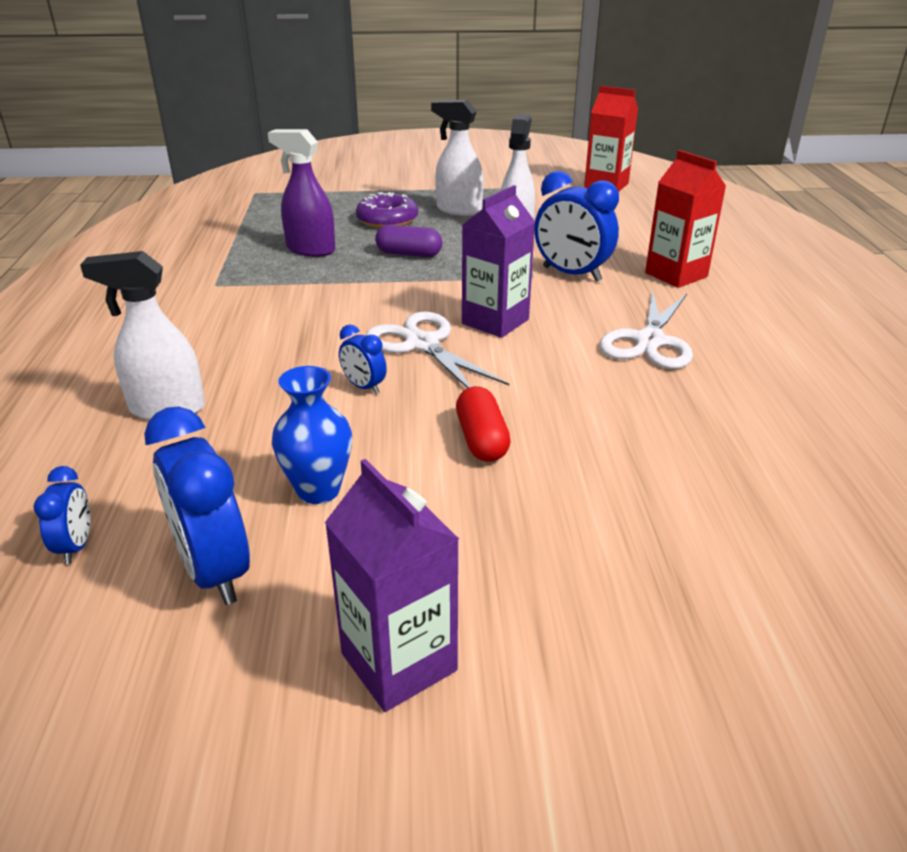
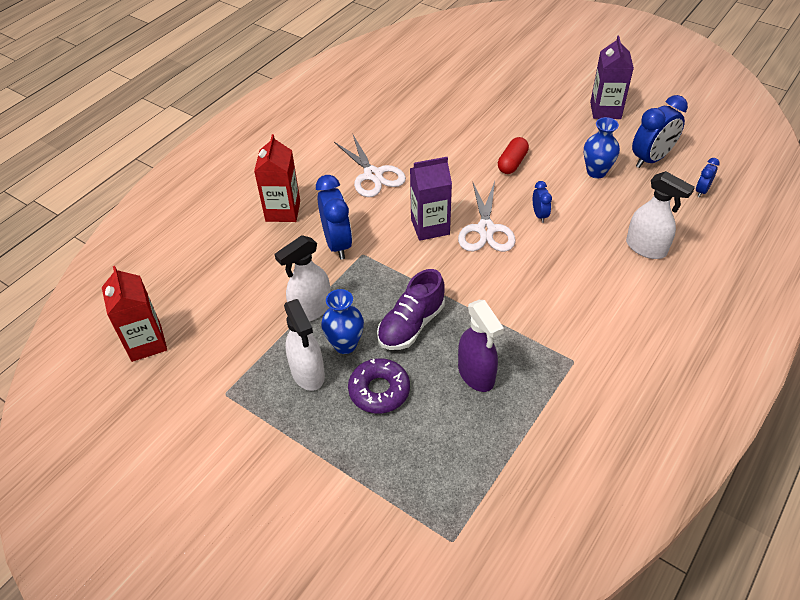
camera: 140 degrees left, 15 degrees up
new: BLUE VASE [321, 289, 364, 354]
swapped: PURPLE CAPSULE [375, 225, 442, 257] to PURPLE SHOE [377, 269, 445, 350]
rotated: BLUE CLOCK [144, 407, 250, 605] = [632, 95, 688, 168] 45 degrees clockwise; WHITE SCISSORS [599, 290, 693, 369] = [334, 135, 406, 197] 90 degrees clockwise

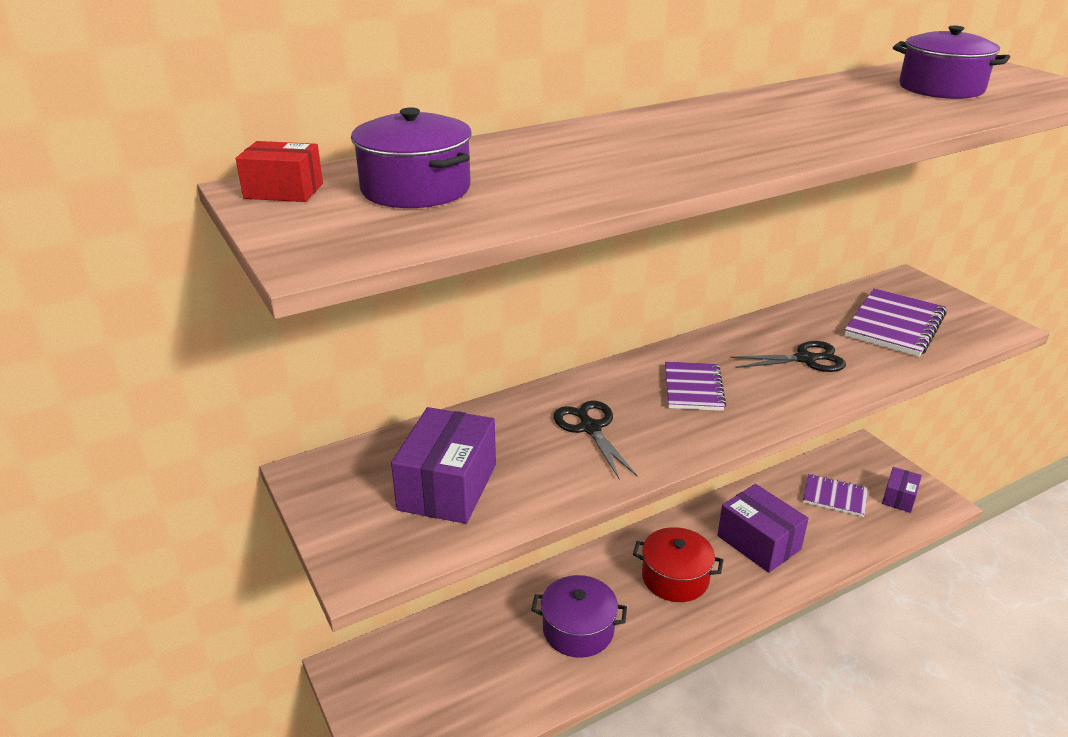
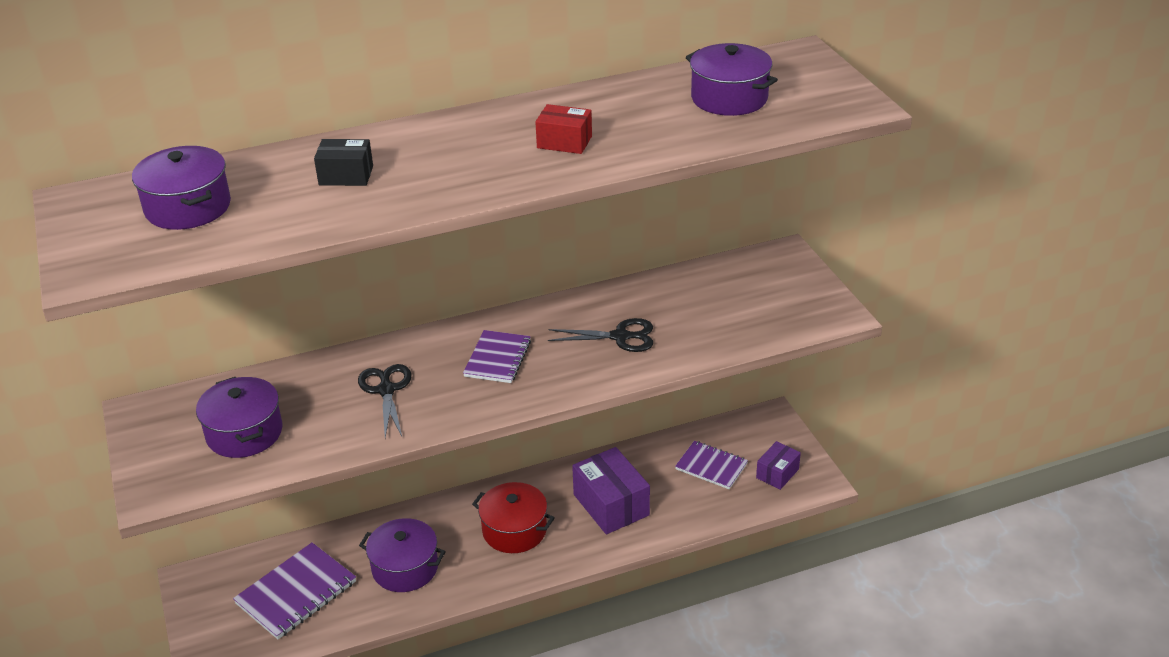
camera: 10 degrees right, 5 degrees up
new: BLACK BOX [314, 139, 373, 186]
shifted: RED BOX [236, 141, 323, 202] to [535, 104, 592, 154]; PURPLE NOTEBOOK [844, 288, 947, 357] to [233, 542, 356, 639]
swapped: PURPLE BOX [391, 407, 496, 524] to PURPLE POT [196, 377, 282, 458]

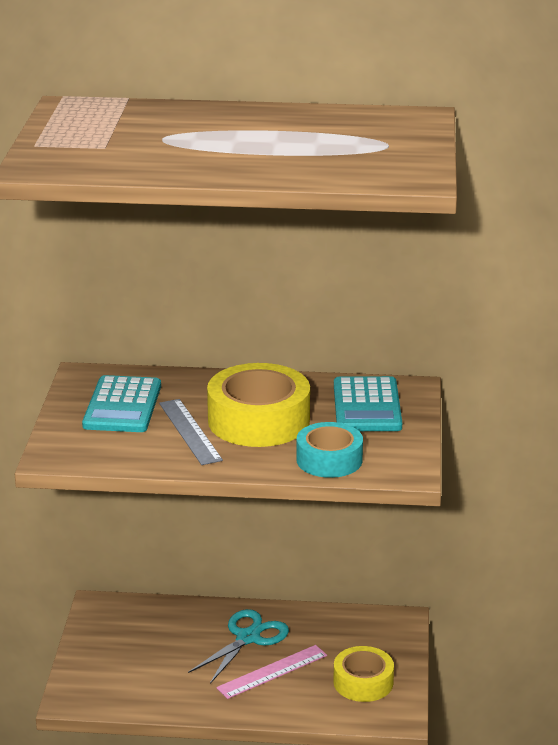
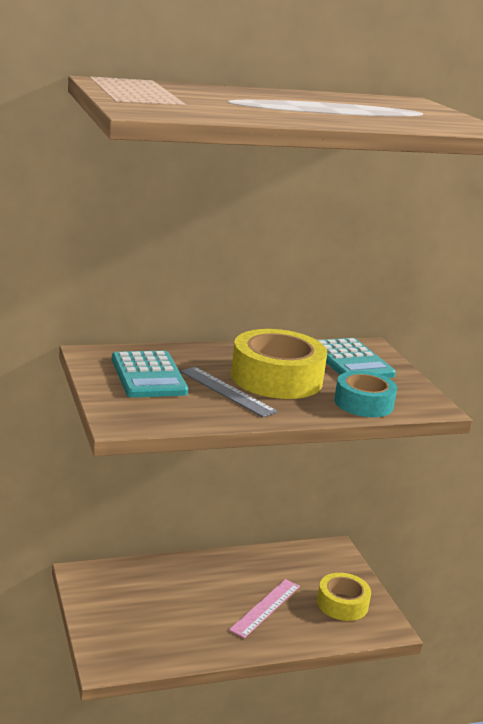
camera: 25 degrees left, 5 degrees down
gone: TURQUOISE SCISSORS [188, 609, 289, 684]

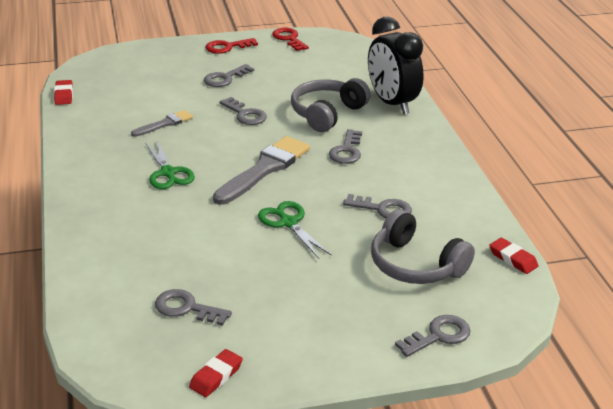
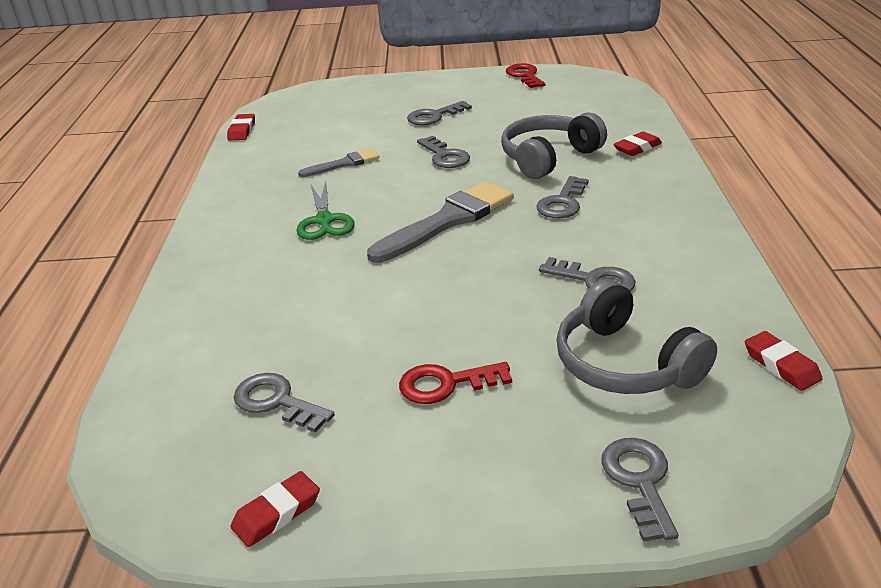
camera: 15 degrees right, 0 degrees up
gone: GREEN SCISSORS [258, 201, 332, 259]
shifted: RED KEY [206, 38, 258, 54] to [399, 362, 512, 404]
swapped: BLACK CLOCK [368, 17, 424, 114] to RED ERASER [613, 132, 662, 156]
rotated: GREY KEY [395, 315, 471, 357] = [601, 438, 678, 542] 75 degrees counterclockwise

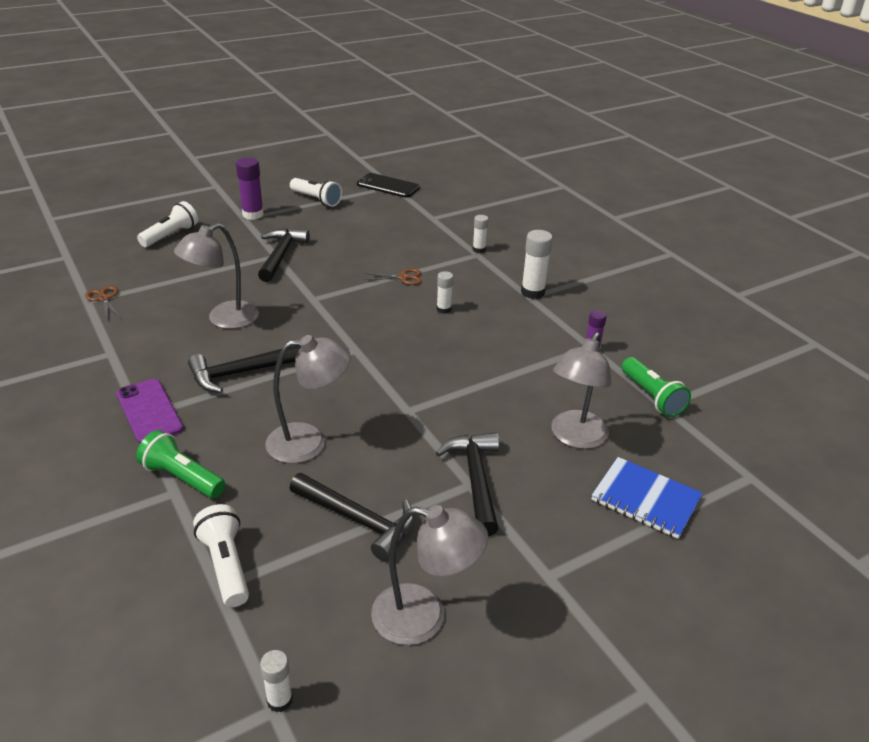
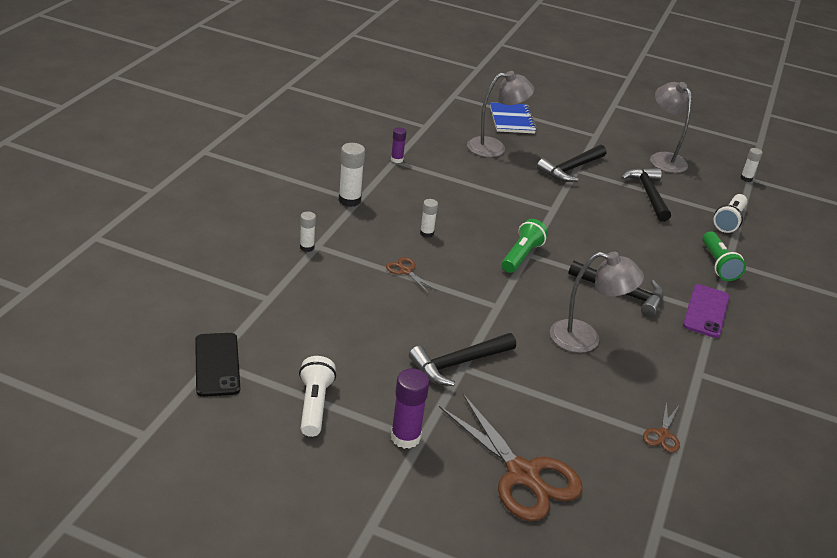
camera: 130 degrees left, 0 degrees up
gone: GREY LAMP [265, 335, 351, 463]
shifted: GREEN FLASHLIGHT [622, 357, 691, 417] to [502, 219, 548, 273]
swapped: WHITE FLASHLIGHT [137, 201, 198, 247] to BROWN SCISSORS [439, 394, 583, 521]

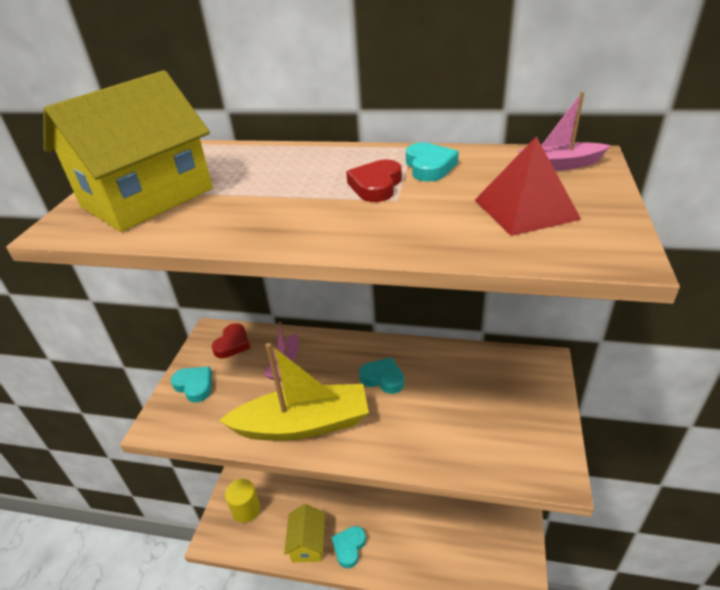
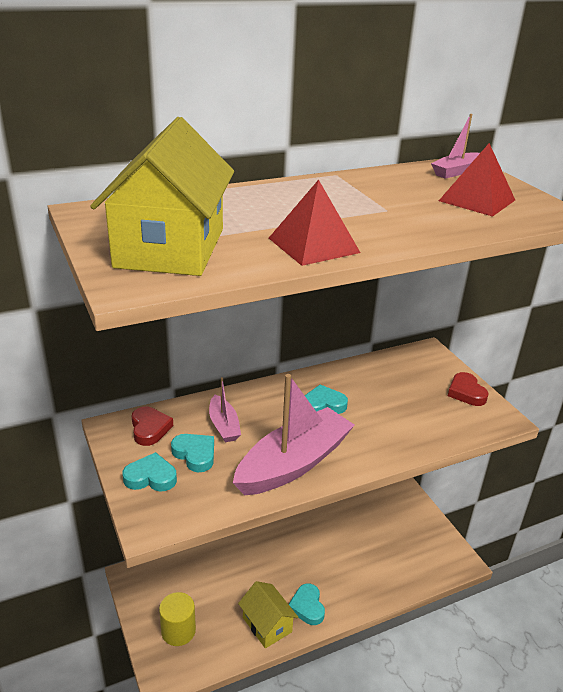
camera: 40 degrees left, 5 degrees down
new: RED PYRAMID [269, 179, 360, 266]
shifted: RED HEART [346, 160, 402, 202] to [448, 372, 488, 406]; TURQUOISE HEART [406, 142, 459, 182] to [171, 434, 214, 473]
repainted: YELLOW BOAT [219, 343, 369, 441] to PINK BOAT [233, 374, 355, 496]

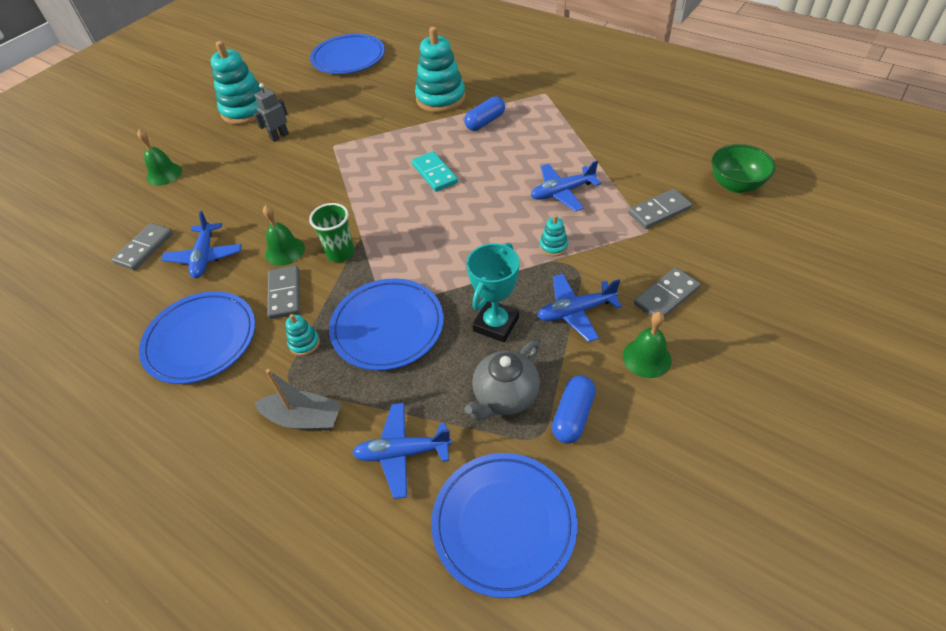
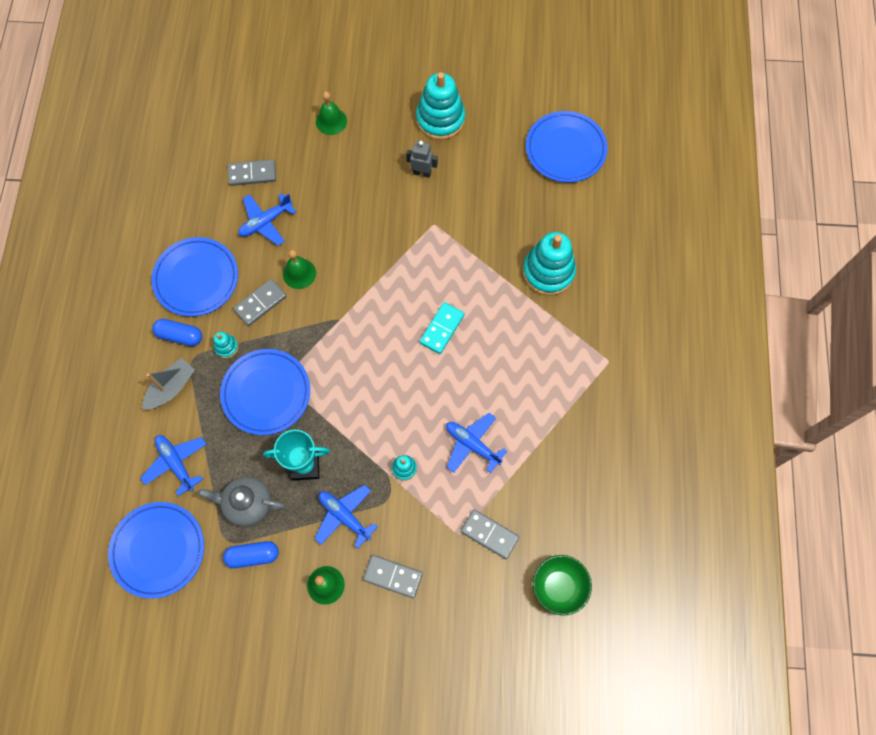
camera: 55 degrees right, 20 degrees up
gone: GREEN CUP [309, 203, 354, 262]
shifted: BLUE CAPSULE [464, 97, 505, 131] to [152, 319, 202, 346]
rotated: GREY BOAT [254, 369, 342, 430] = [143, 358, 195, 410] 120 degrees counterclockwise

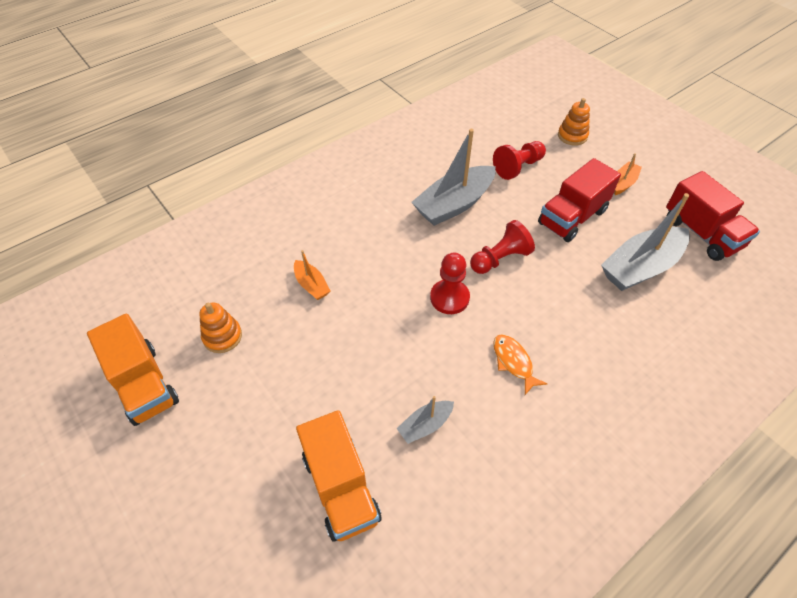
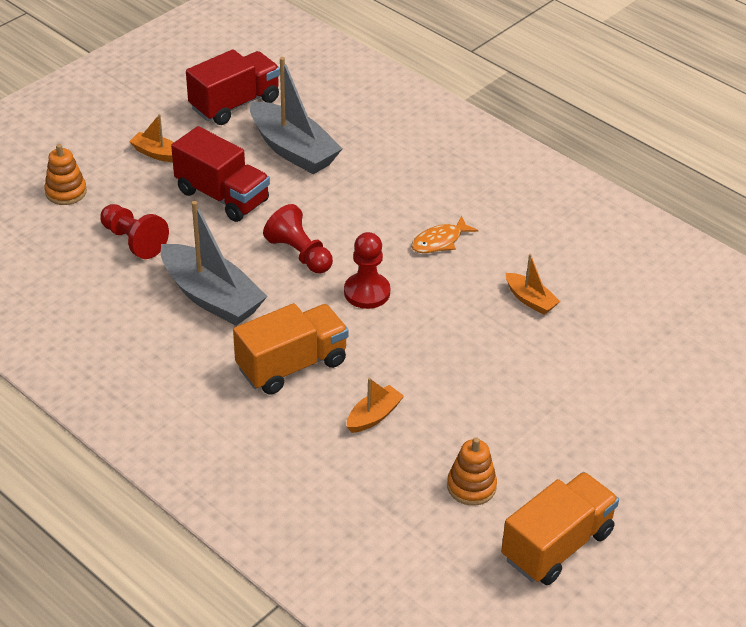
camera: 100 degrees left, 10 degrees down
shifted: ORANGE TRUCK [296, 410, 382, 542] to [233, 303, 349, 395]
repainted: GREY BOAT [397, 396, 454, 444] to ORANGE BOAT [506, 254, 560, 315]

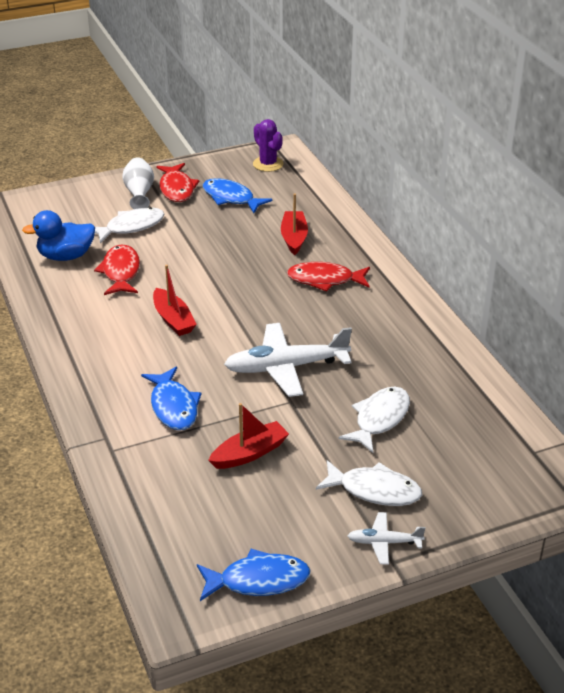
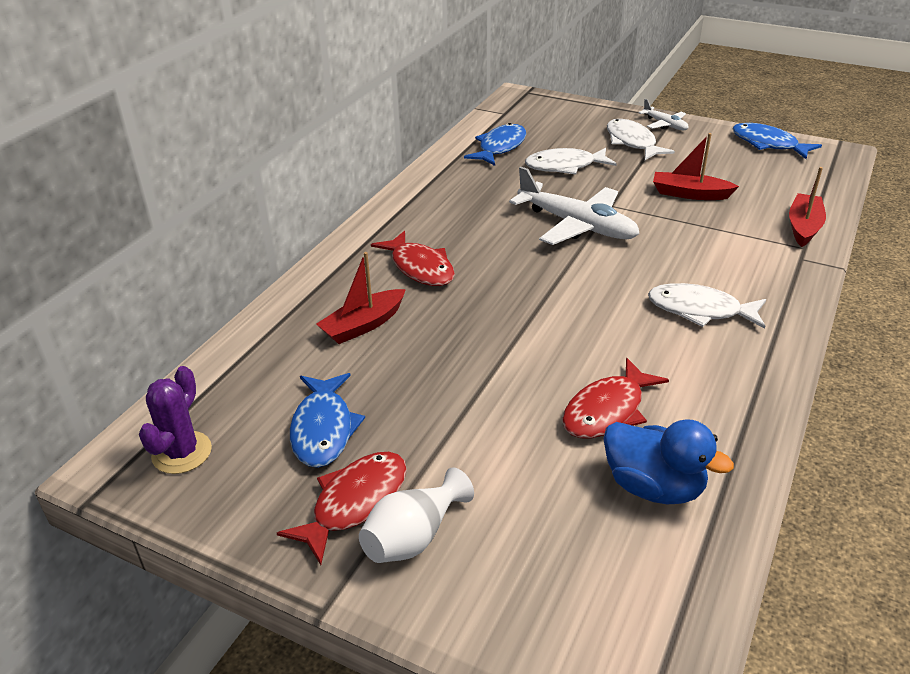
camera: 130 degrees left, 0 degrees up
shifted: WHITE FISH [95, 207, 165, 243] to [648, 283, 766, 329]; BLUE FISH [141, 367, 201, 430] to [464, 123, 526, 166]; RED BOAT [153, 265, 197, 336] to [789, 167, 826, 247]

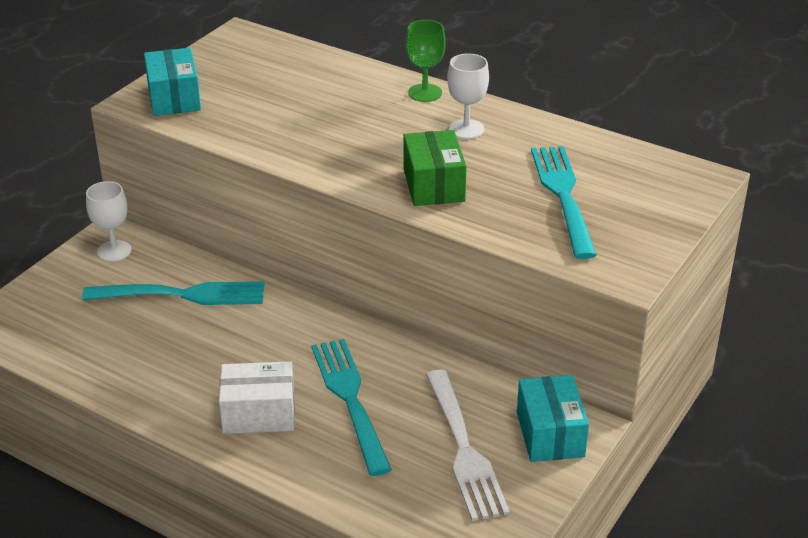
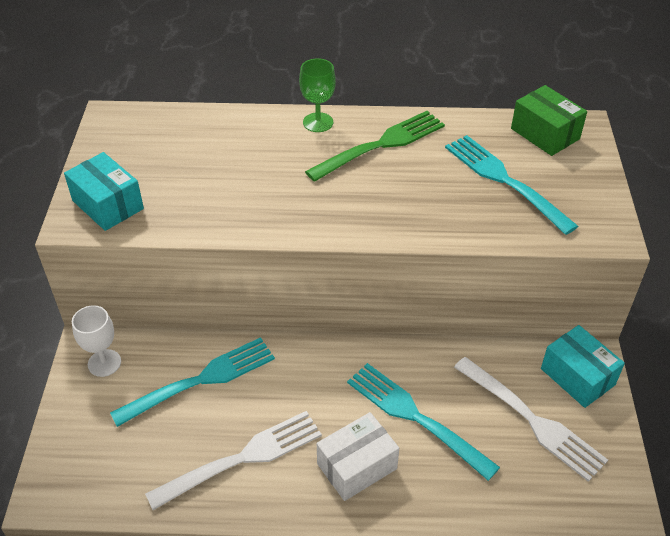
camera: 30 degrees left, 10 degrees up
new: WHITE FORK [145, 411, 322, 510]
shifted: GREEN BOX [403, 130, 467, 206] to [511, 85, 587, 156]
swapped: WHITE GOBLET [447, 53, 489, 139] to GREEN FORK [305, 111, 445, 182]

